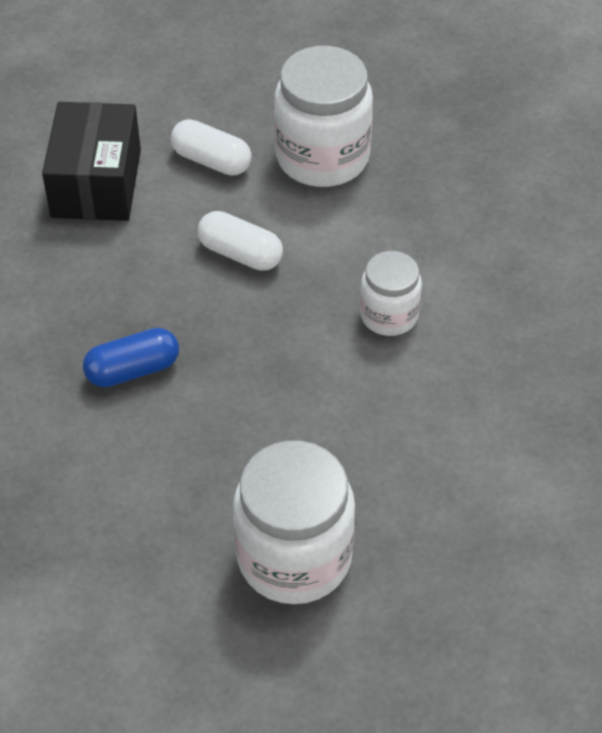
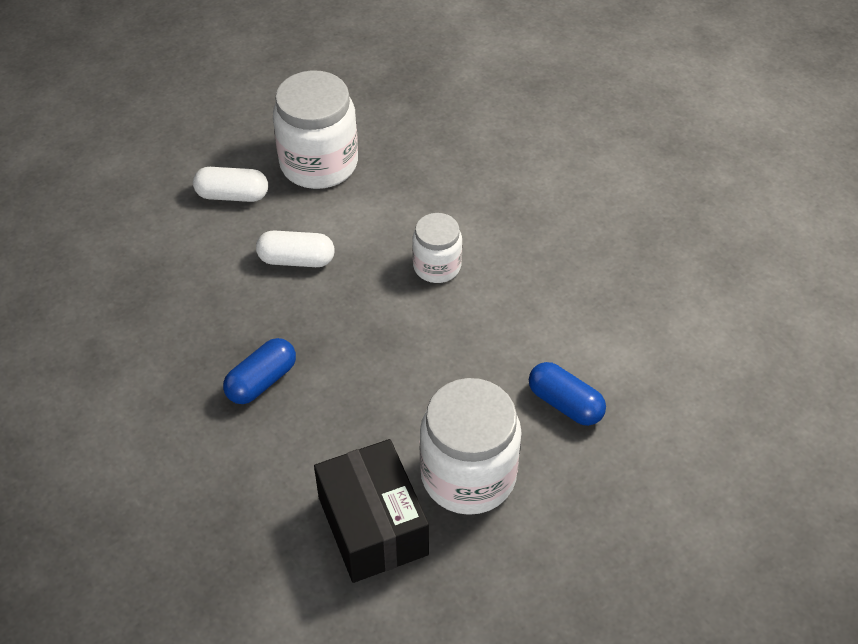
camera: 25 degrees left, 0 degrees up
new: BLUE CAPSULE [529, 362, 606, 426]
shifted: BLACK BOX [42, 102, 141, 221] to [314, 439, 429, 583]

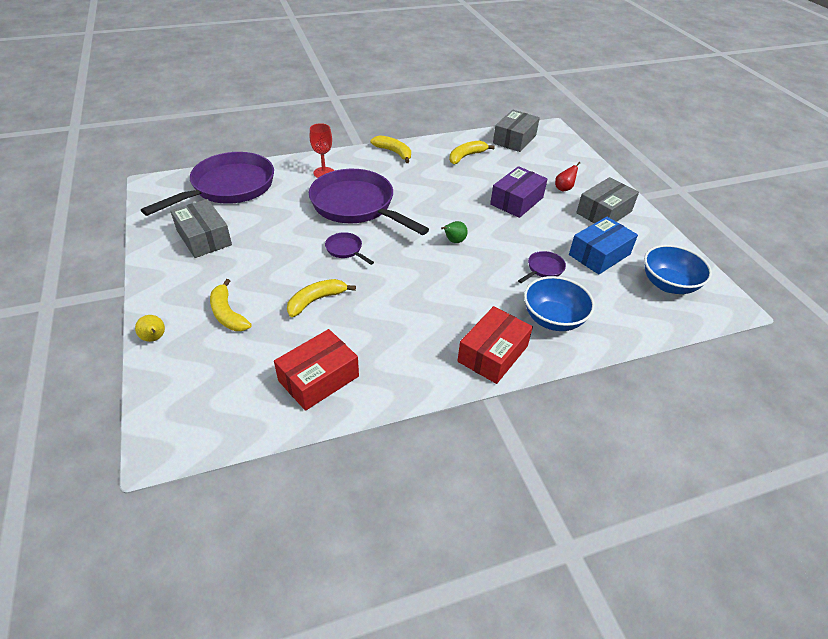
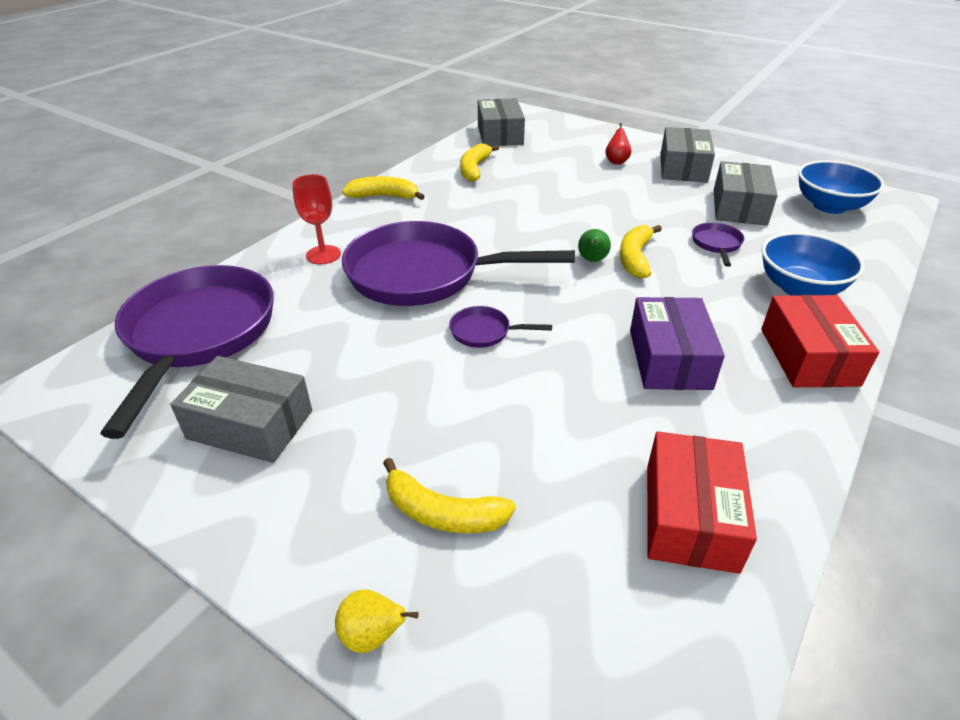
camera: 35 degrees left, 5 degrees down
shifted: YELLOW BANANA [287, 279, 356, 317] to [620, 225, 662, 279]; PURPLE BOX [490, 166, 548, 218] to [630, 297, 725, 390]
repainted: BLUE BOX [569, 217, 638, 274] to GREY BOX [714, 161, 778, 226]

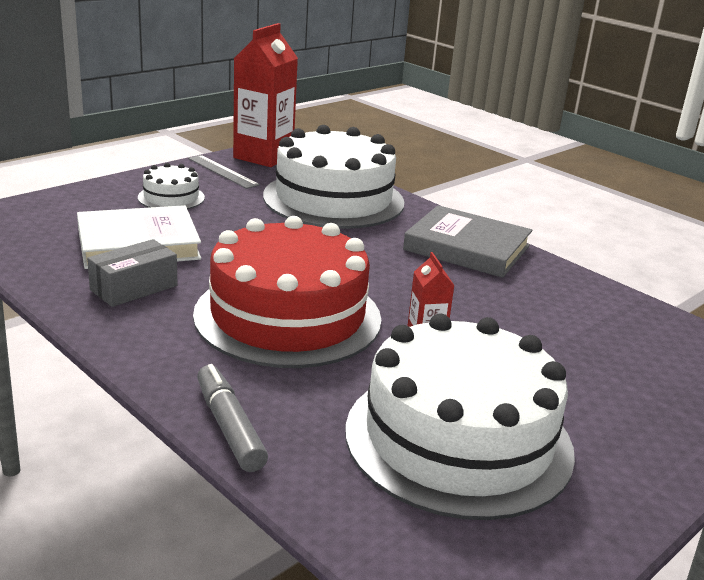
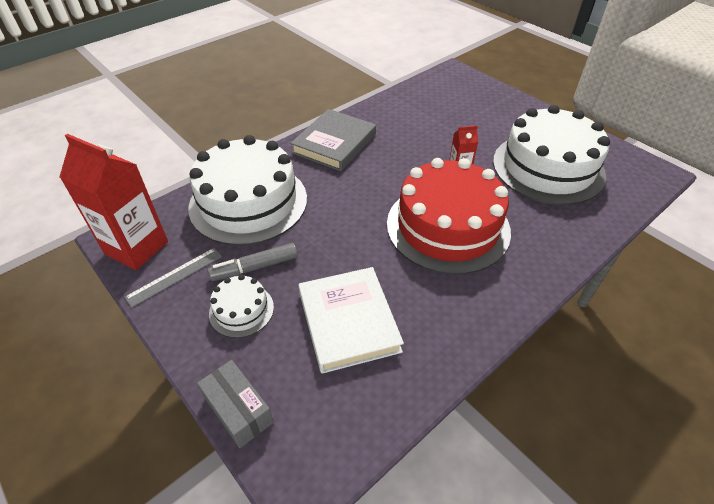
camera: 85 degrees left, 20 degrees up
shifted: GREY BOX [87, 239, 178, 307] to [197, 360, 274, 448]; GREY MARKER [197, 364, 268, 472] to [208, 243, 298, 281]

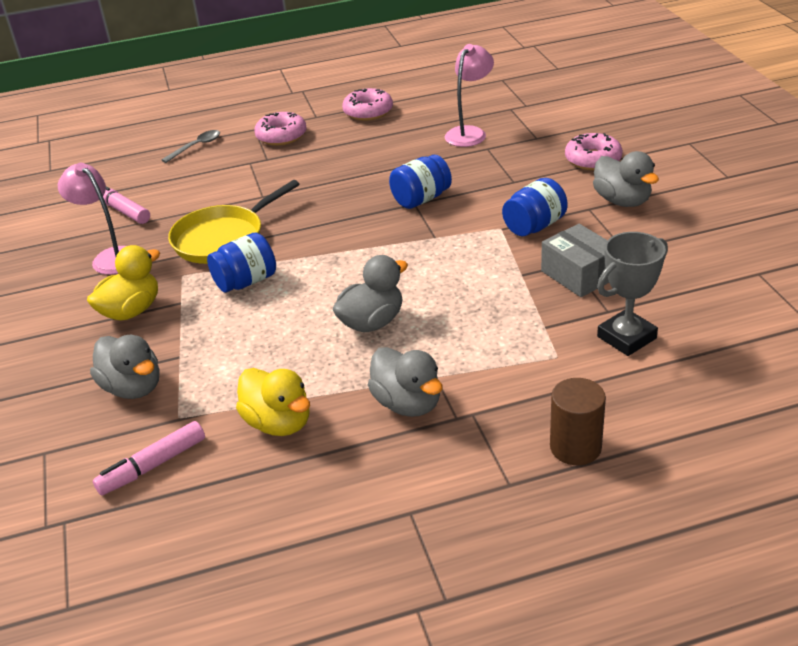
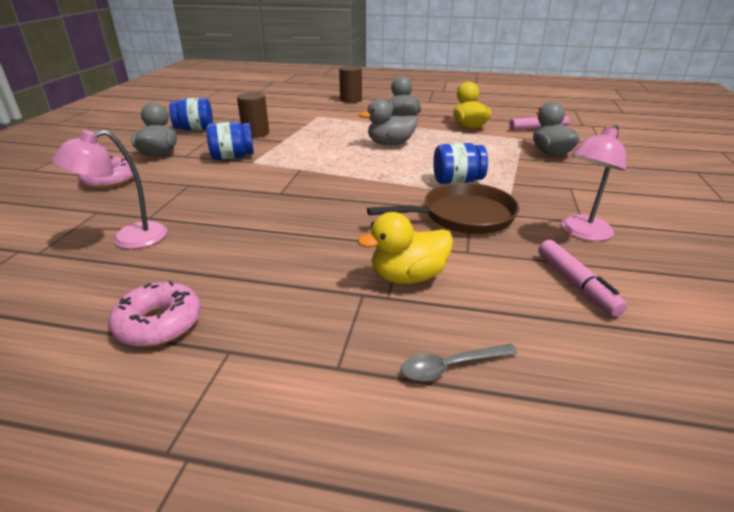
camera: 155 degrees left, 5 degrees down
gone: PINK DONUT [254, 112, 307, 146]; GREY TROPHY [597, 232, 668, 356]
shifted: YELLOW DUCK [87, 245, 160, 320] to [357, 212, 453, 284]; BLUE JAR [389, 155, 452, 209] to [169, 98, 213, 130]
swapped: GREY BOX [541, 224, 609, 297] to BROWN CYLINDER [237, 92, 269, 138]
repainted: YELLOW PAN [168, 180, 300, 264] to BROWN PAN [367, 183, 519, 234]
rotated: PINK LAMP [58, 163, 126, 275] = [561, 125, 626, 241] 60 degrees clockwise

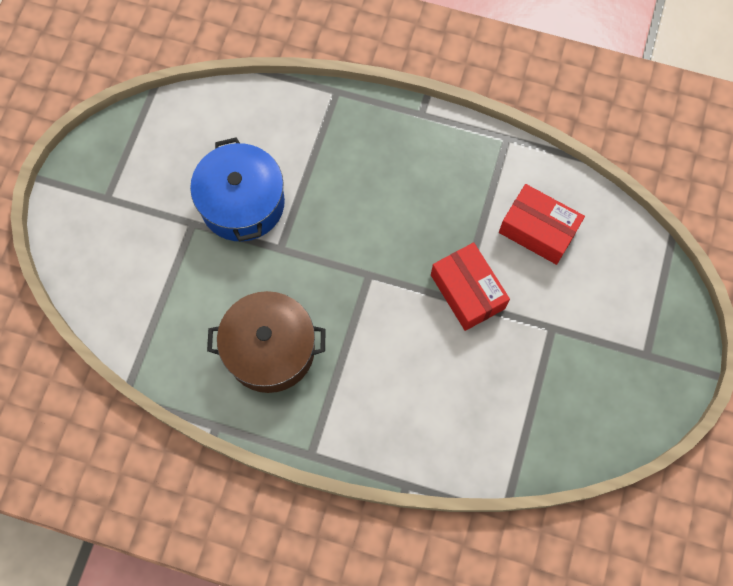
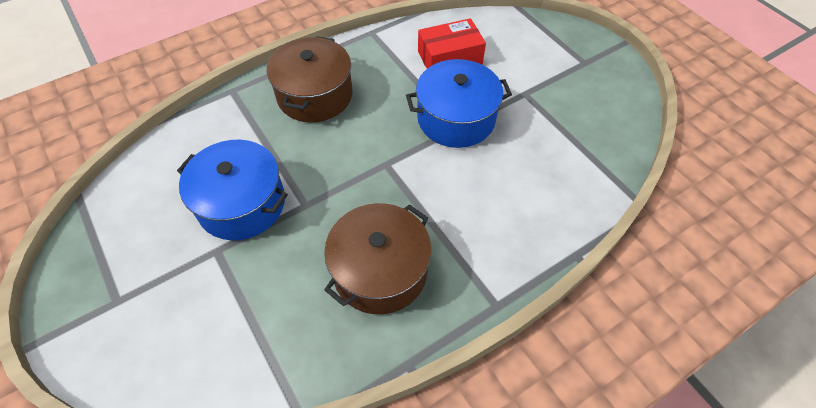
camera: 50 degrees left, 15 degrees down
new: BROWN POT [266, 36, 352, 123]
swapped: RED BOX [431, 242, 510, 331] to BLUE POT [406, 59, 512, 148]

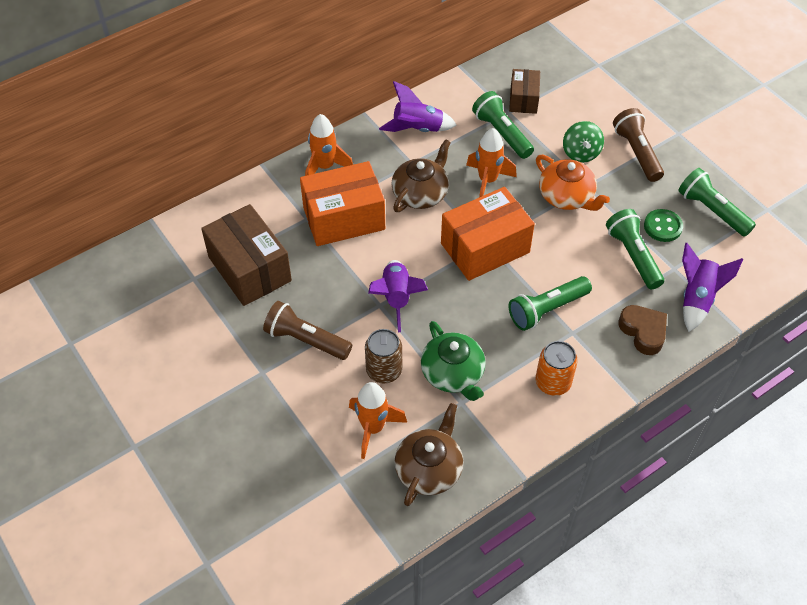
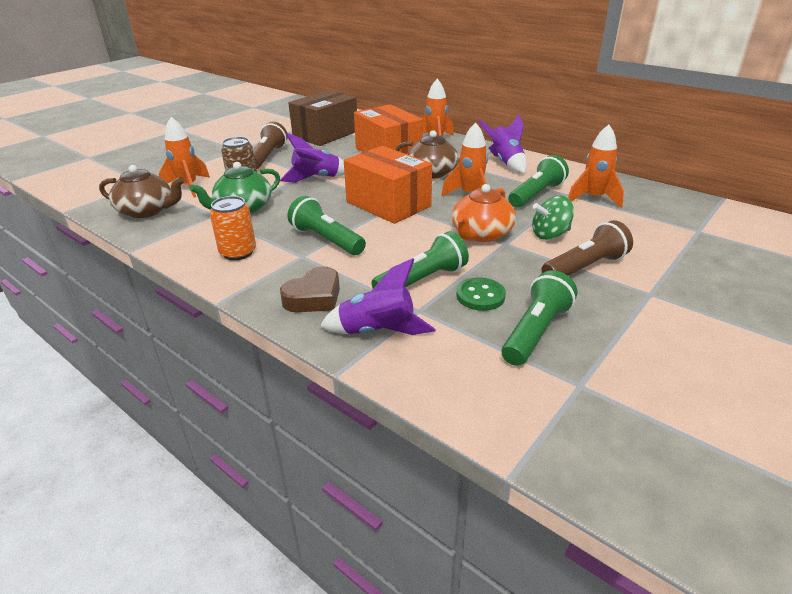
camera: 75 degrees right, 20 degrees down
swapped: BROWN BOX [509, 69, 540, 114] to ORANGE ROCKET [568, 125, 624, 208]

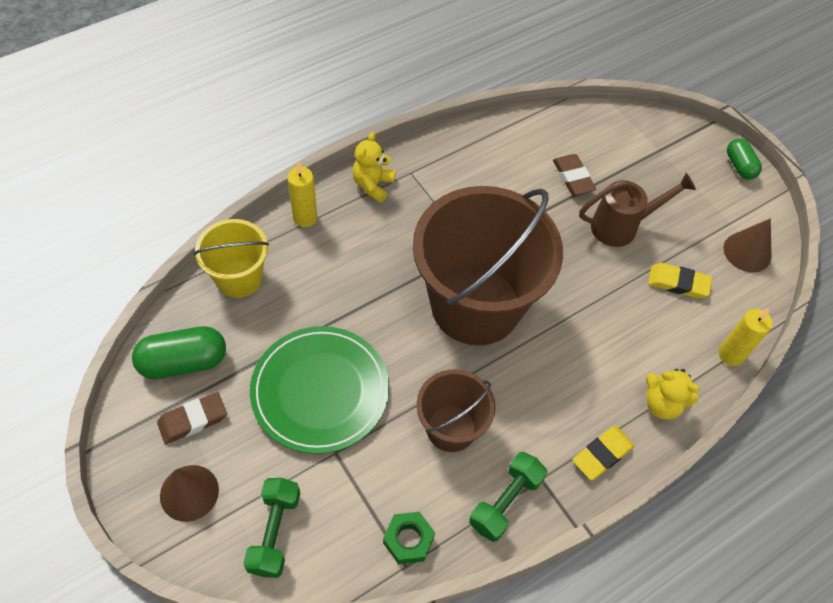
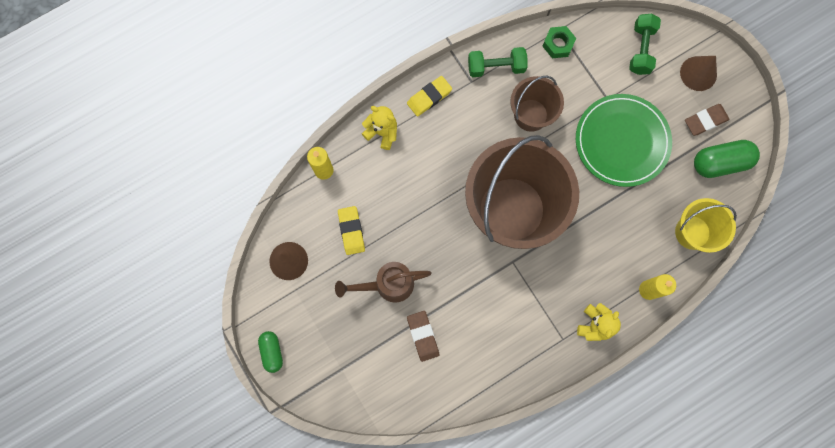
camera: 175 degrees left, 20 degrees up
rotated: GREEN DUMBBELL [469, 452, 547, 542] = [468, 47, 528, 77] 45 degrees clockwise; YELLOW ERASER [648, 263, 712, 298] = [338, 206, 365, 255] 60 degrees clockwise

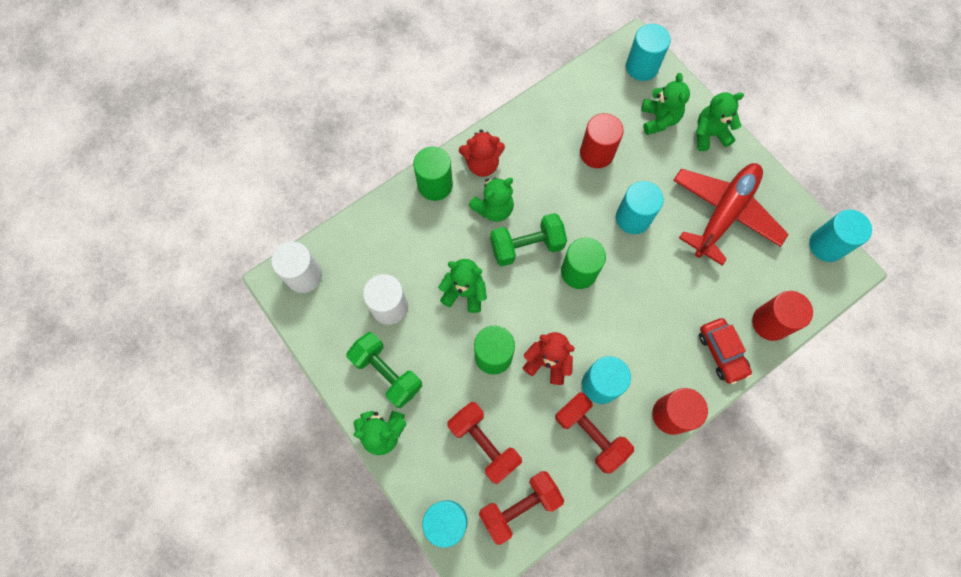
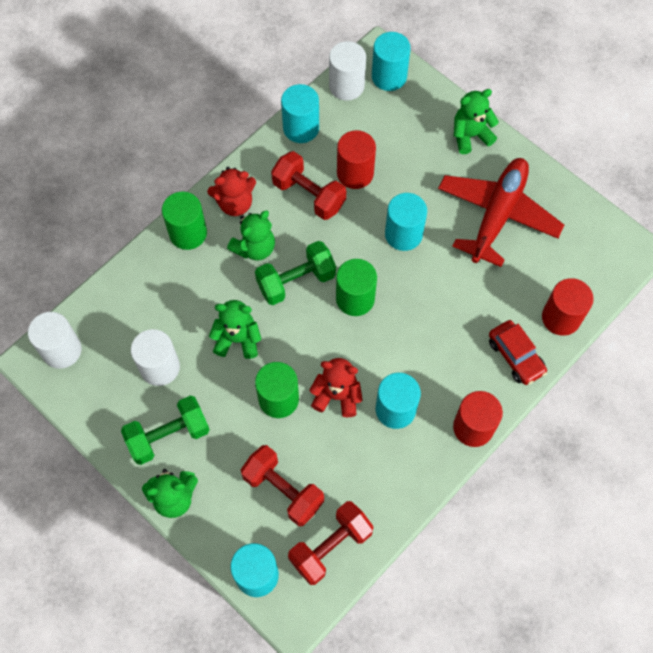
camera: 10 degrees left, 5 degrees down
gone: GREEN TEDDY BEAR [641, 73, 690, 135]
new: WHITE CYLINDER [329, 41, 366, 101]
shifted: RED DUMBBELL [555, 392, 634, 474] to [271, 151, 346, 220]; TURQUOISE CYLINDER [809, 210, 872, 262] to [281, 84, 319, 143]
rotated: GREEN DUMBBELL [346, 332, 422, 408] = [121, 395, 210, 465] 60 degrees counterclockwise

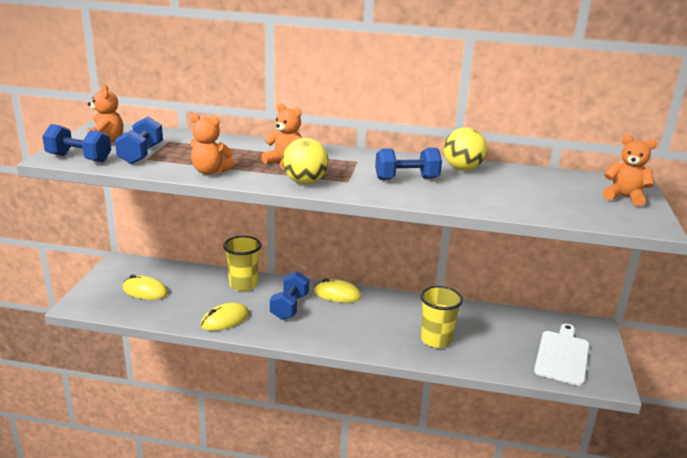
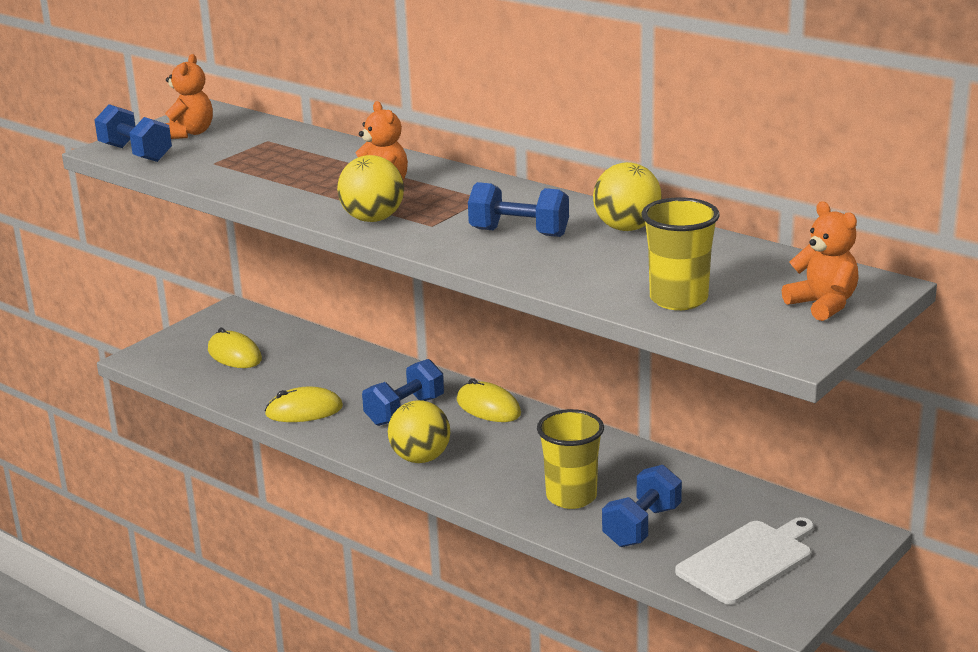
camera: 30 degrees right, 0 degrees up
gone: ORANGE TEDDY BEAR [190, 113, 235, 175]
new: YELLOW BALL [388, 400, 450, 463]
shifted: BLUE DUMBBELL [115, 117, 163, 164] to [602, 465, 682, 547]; YELLOW CUP [223, 236, 262, 291] to [642, 197, 720, 310]

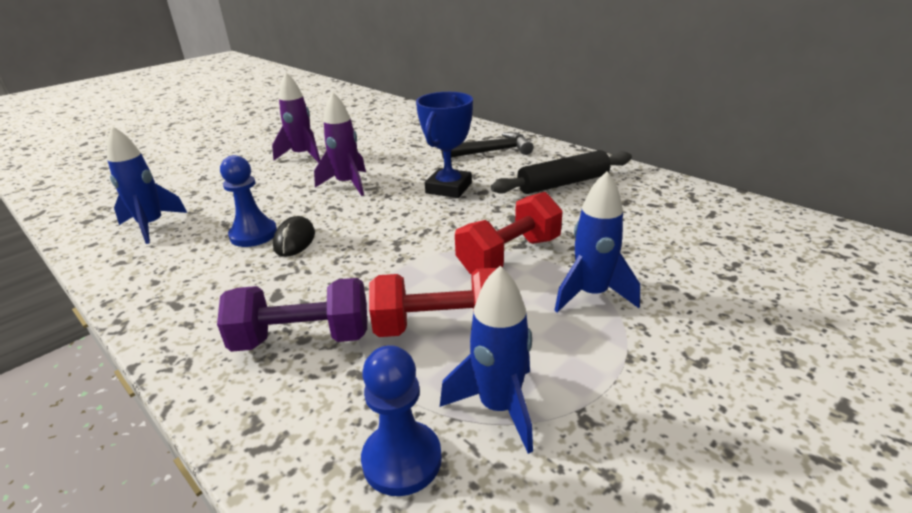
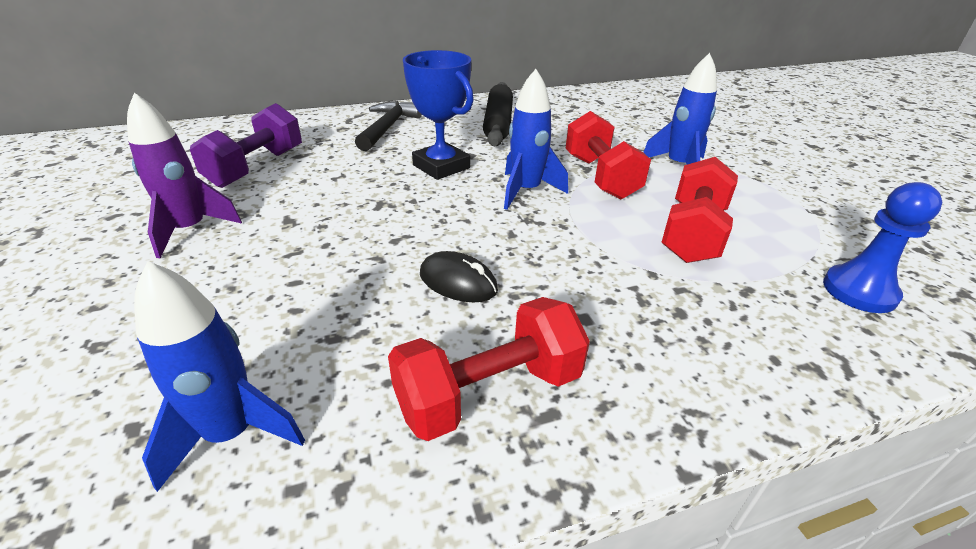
camera: 65 degrees left, 5 degrees up
gone: BLUE PAWN [220, 155, 277, 247]; PURPLE ROCKET [314, 92, 366, 196]
new: RED DUMBBELL [388, 297, 590, 441]
shifted: PURPLE DUMBBELL [217, 278, 367, 352] to [190, 103, 302, 188]; BLUE ROCKET [440, 266, 533, 454] to [504, 69, 568, 210]

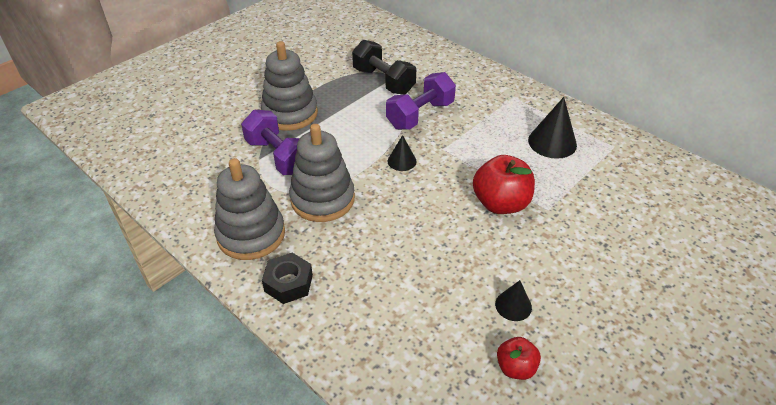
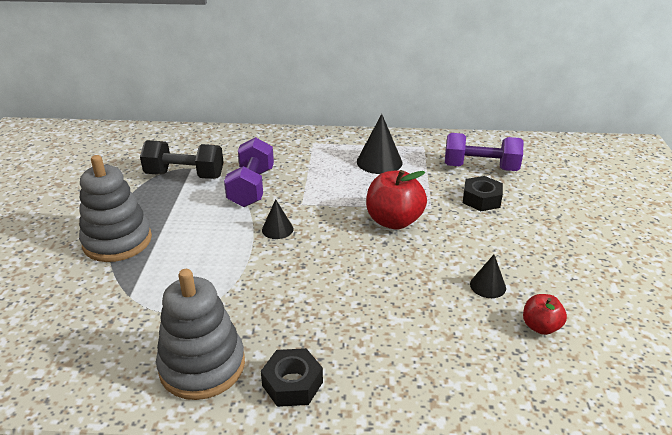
camera: 40 degrees left, 10 degrees down
gone: GREY STACKING TOY [289, 124, 355, 222]
new: BLACK NUT [463, 176, 503, 211]
shifted: PURPLE DUMBBELL [241, 110, 300, 175] to [445, 133, 523, 171]

